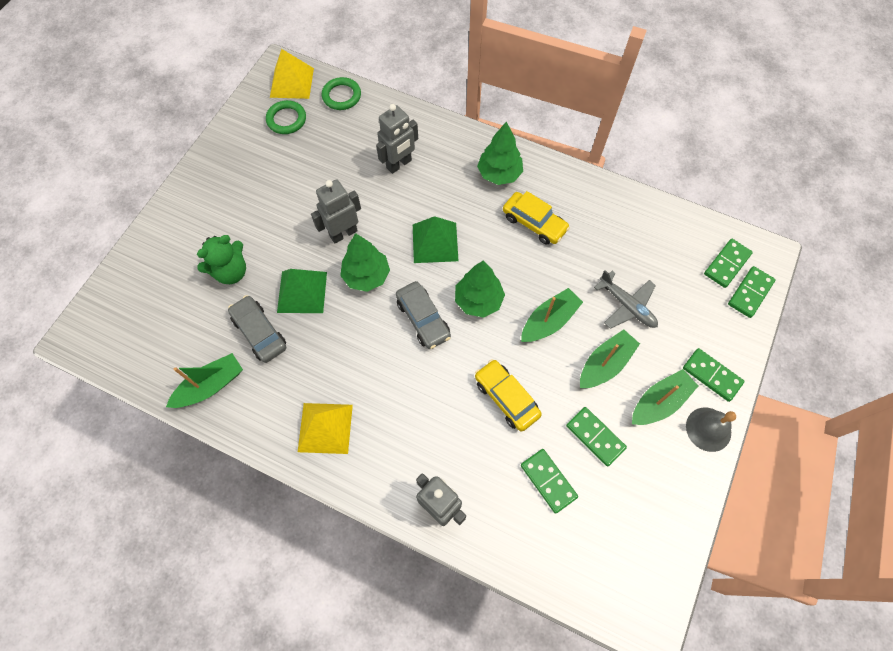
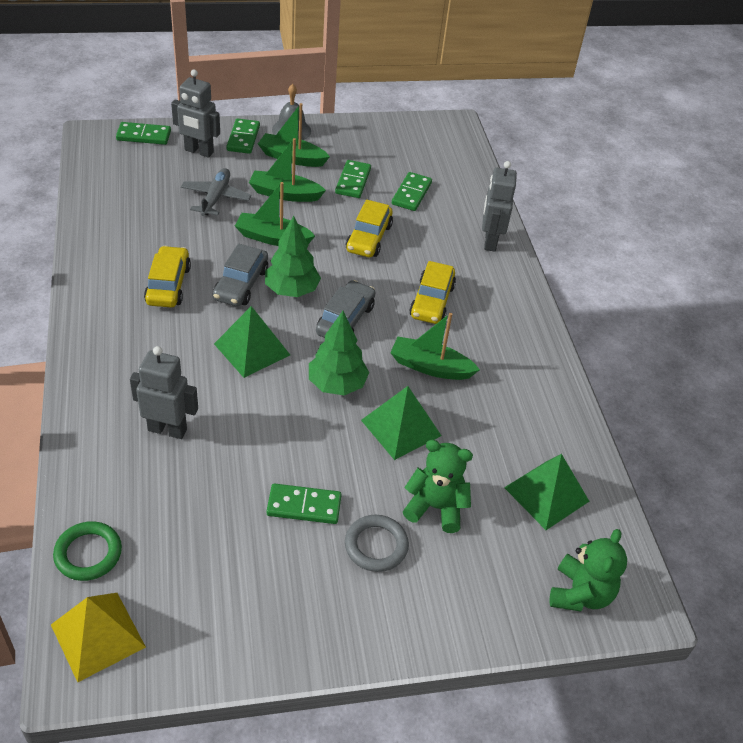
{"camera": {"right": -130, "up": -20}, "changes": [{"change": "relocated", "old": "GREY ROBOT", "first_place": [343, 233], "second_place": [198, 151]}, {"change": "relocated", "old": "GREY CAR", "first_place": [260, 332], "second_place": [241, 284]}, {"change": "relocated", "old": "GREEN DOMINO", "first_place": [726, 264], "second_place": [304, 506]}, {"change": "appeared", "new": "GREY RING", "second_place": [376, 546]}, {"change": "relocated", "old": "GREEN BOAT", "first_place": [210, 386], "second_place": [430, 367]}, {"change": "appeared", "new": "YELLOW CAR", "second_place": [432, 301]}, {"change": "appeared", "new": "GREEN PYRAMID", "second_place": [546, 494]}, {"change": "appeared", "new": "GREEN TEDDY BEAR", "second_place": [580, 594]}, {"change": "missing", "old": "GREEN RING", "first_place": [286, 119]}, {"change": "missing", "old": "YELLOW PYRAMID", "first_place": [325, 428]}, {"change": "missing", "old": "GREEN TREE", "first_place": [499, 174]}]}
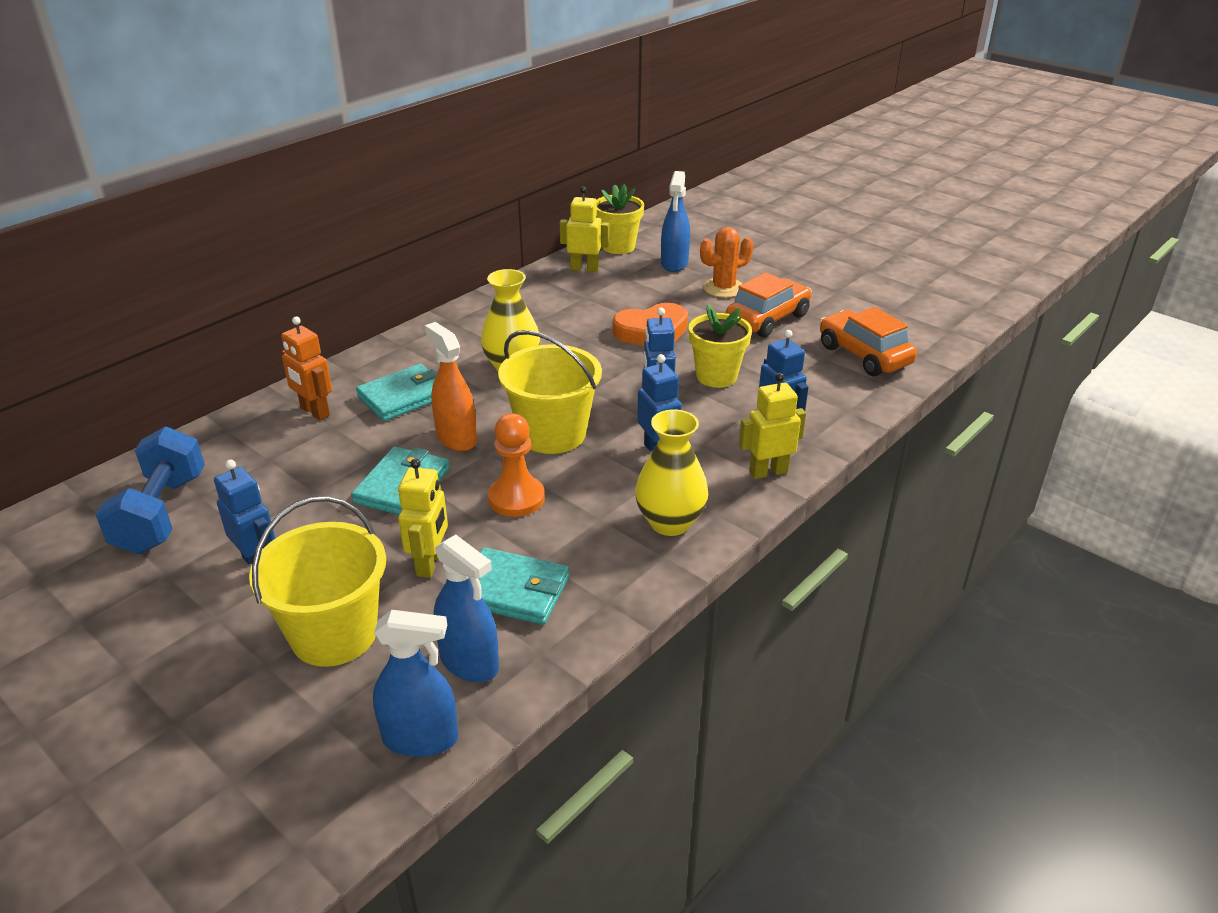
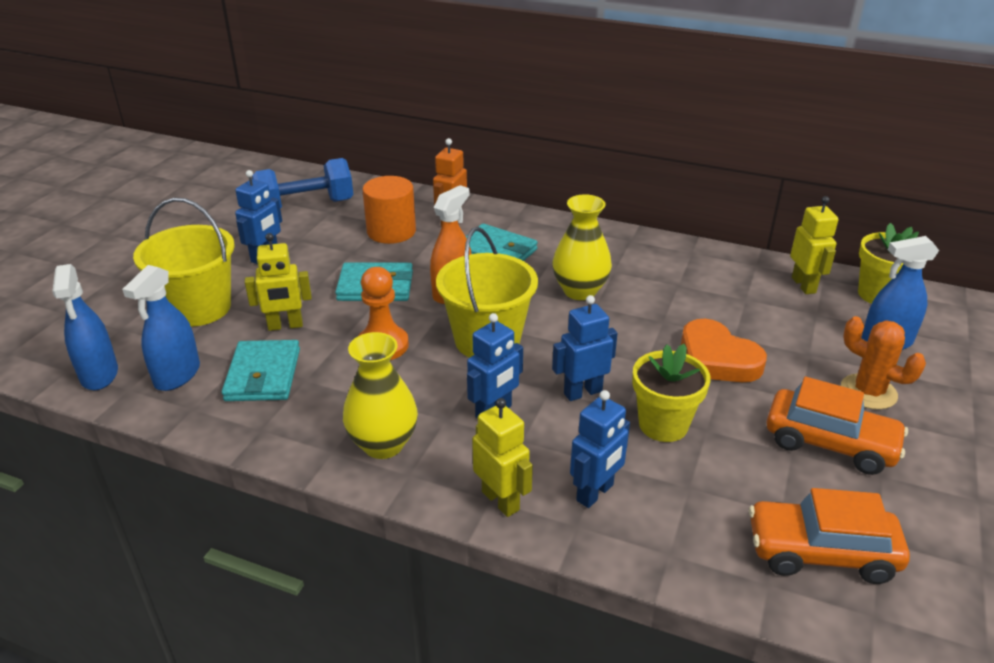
{"camera": {"right": 70, "up": 0}, "changes": [{"change": "appeared", "new": "ORANGE CYLINDER", "second_place": [391, 231]}, {"change": "spun", "old": "ORANGE CAR", "first_place": [864, 355], "second_place": [821, 552], "degrees": -120}]}
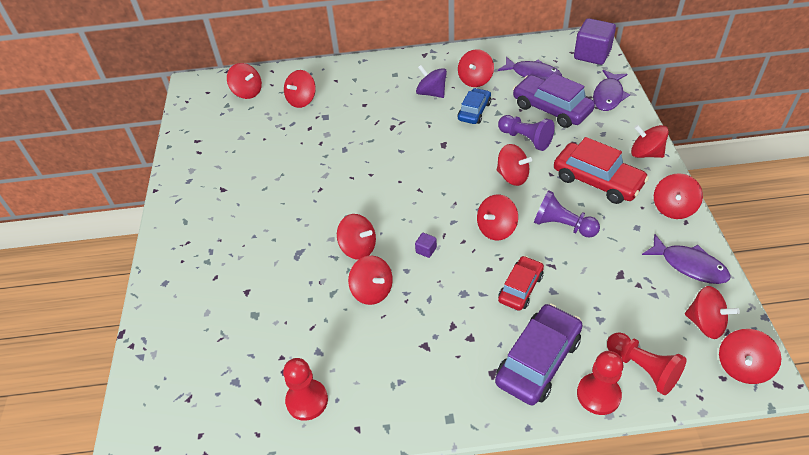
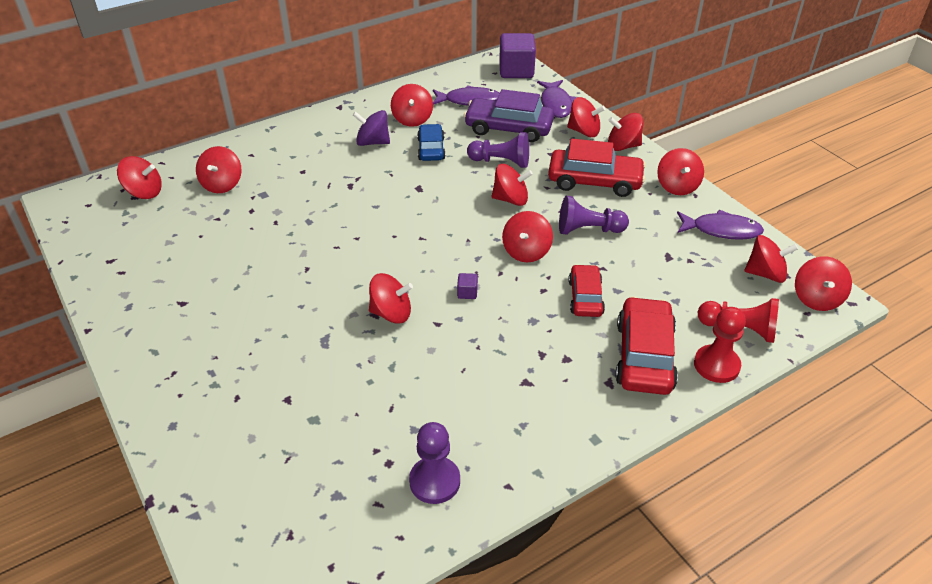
{"camera": {"right": -30, "up": -5}, "changes": [{"change": "colour", "old": "RED PAWN", "new": "PURPLE PAWN", "first_place": [307, 400], "second_place": [434, 481]}, {"change": "relocated", "old": "RED SPINNING TOP", "first_place": [372, 291], "second_place": [584, 131]}, {"change": "colour", "old": "PURPLE CAR", "new": "RED CAR", "first_place": [538, 361], "second_place": [644, 356]}]}
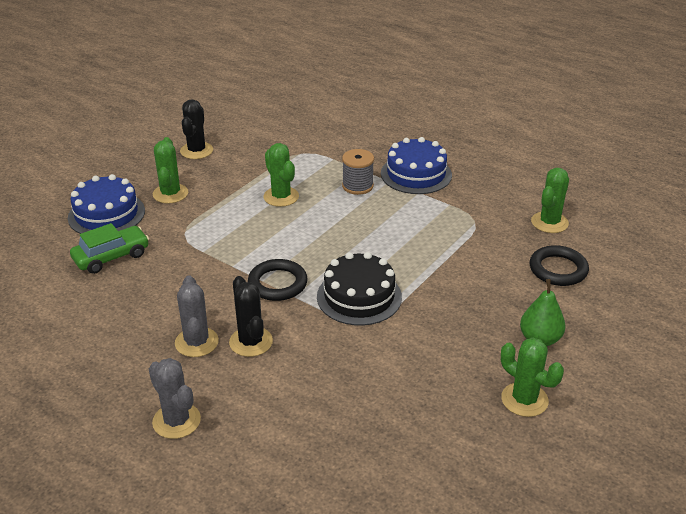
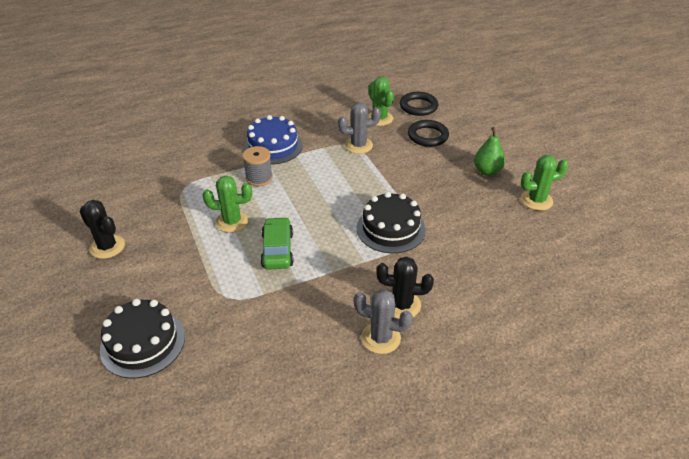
{"camera": {"right": -60, "up": 5}, "changes": [{"change": "colour", "old": "BLUE CAKE", "new": "BLACK CAKE", "first_place": [106, 214], "second_place": [143, 343]}, {"change": "relocated", "old": "GREEN CAR", "first_place": [111, 257], "second_place": [277, 250]}, {"change": "relocated", "old": "GREY CACTUS", "first_place": [176, 421], "second_place": [358, 145]}, {"change": "relocated", "old": "BLACK RING", "first_place": [277, 284], "second_place": [418, 106]}, {"change": "missing", "old": "GREEN CACTUS", "first_place": [170, 194]}]}
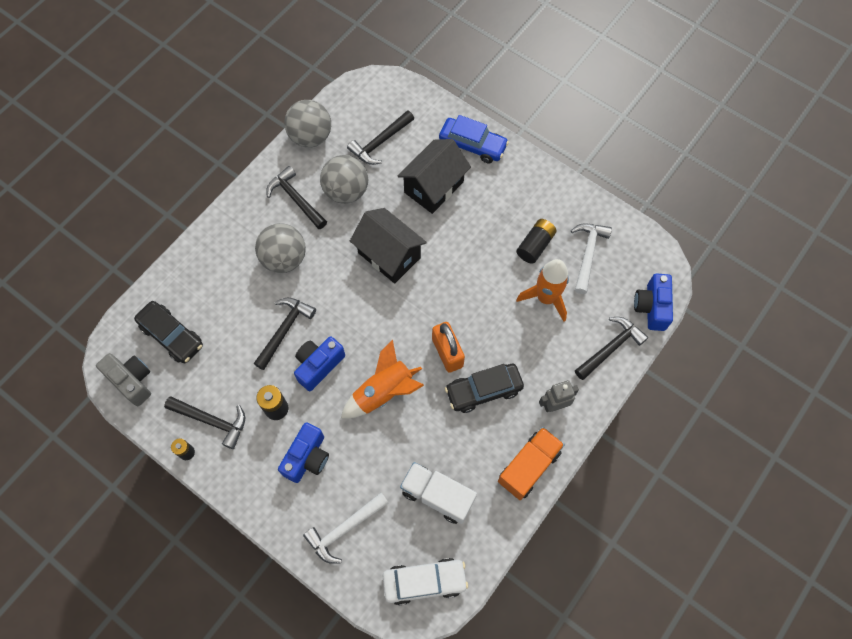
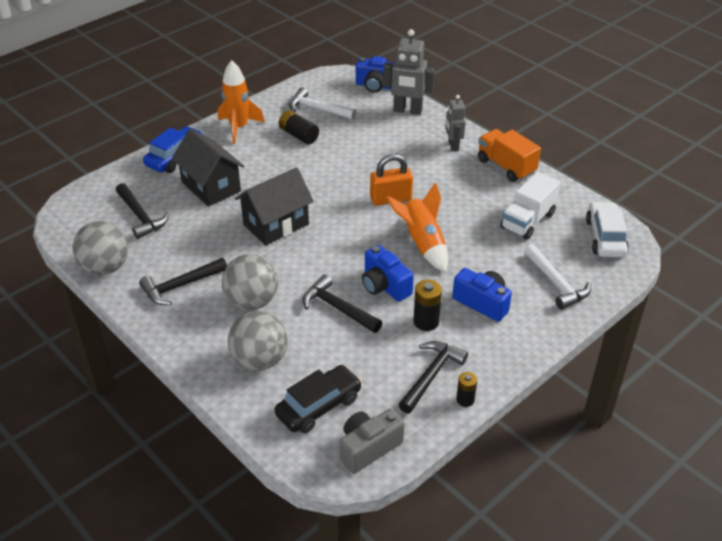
{"camera": {"right": -80, "up": -25}, "changes": [{"change": "relocated", "old": "ORANGE ROCKET", "first_place": [546, 298], "second_place": [239, 128]}, {"change": "relocated", "old": "GREY BALL", "first_place": [346, 191], "second_place": [260, 360]}, {"change": "exchanged", "old": "BLACK HAMMER", "new": "GREY ROBOT", "first_place": [610, 347], "second_place": [407, 110]}, {"change": "missing", "old": "BLACK CAR", "first_place": [483, 390]}]}
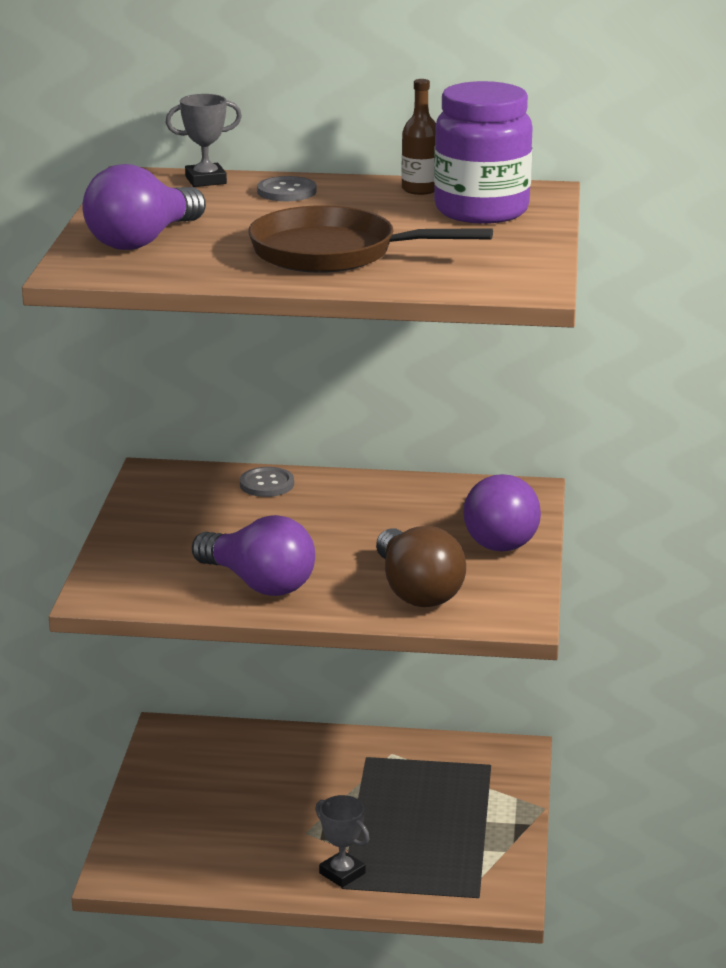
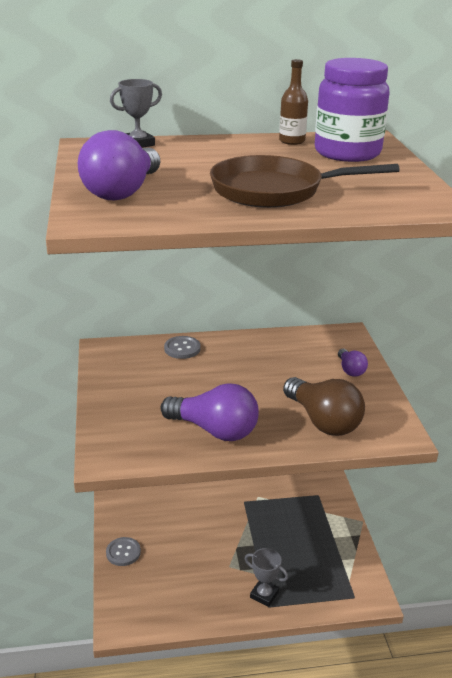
{"camera": {"right": -15, "up": 5}, "changes": [{"change": "relocated", "old": "GREY BUTTON", "first_place": [286, 191], "second_place": [123, 552]}, {"change": "size", "old": "PURPLE LIGHT BULB", "first_place": [499, 536], "second_place": [350, 370], "factor": 0.51}]}
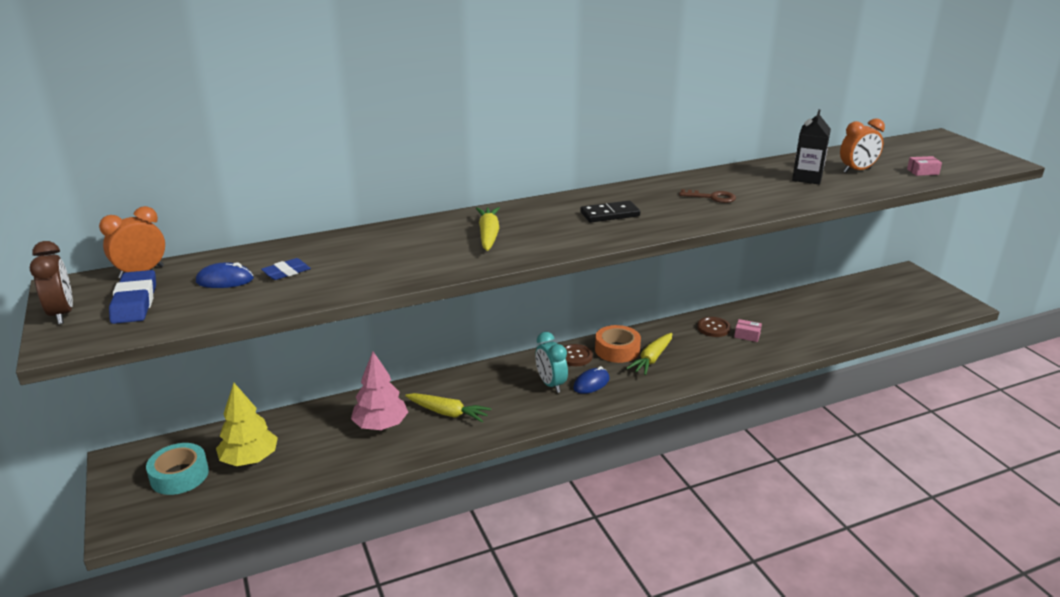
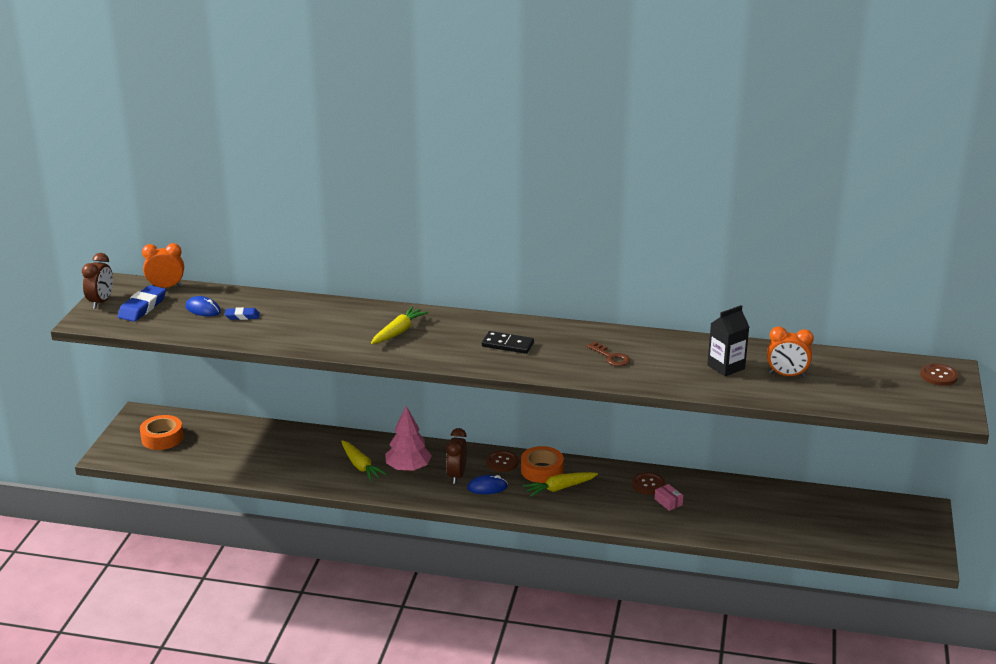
{"camera": {"right": 35, "up": 0}, "changes": [{"change": "colour", "old": "TURQUOISE TAPE", "new": "ORANGE TAPE", "first_place": [179, 475], "second_place": [162, 438]}, {"change": "relocated", "old": "PINK TREE", "first_place": [380, 425], "second_place": [408, 468]}, {"change": "colour", "old": "TURQUOISE CLOCK", "new": "BROWN CLOCK", "first_place": [551, 384], "second_place": [457, 475]}, {"change": "appeared", "new": "BROWN BUTTON", "second_place": [938, 376]}, {"change": "missing", "old": "YELLOW TREE", "first_place": [250, 459]}, {"change": "missing", "old": "PINK BOX", "first_place": [922, 172]}]}
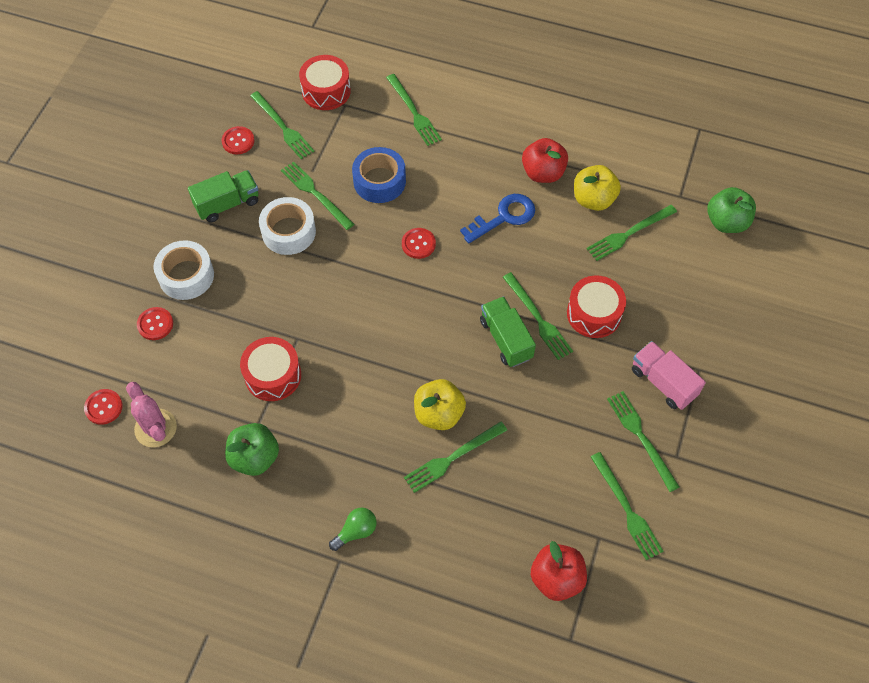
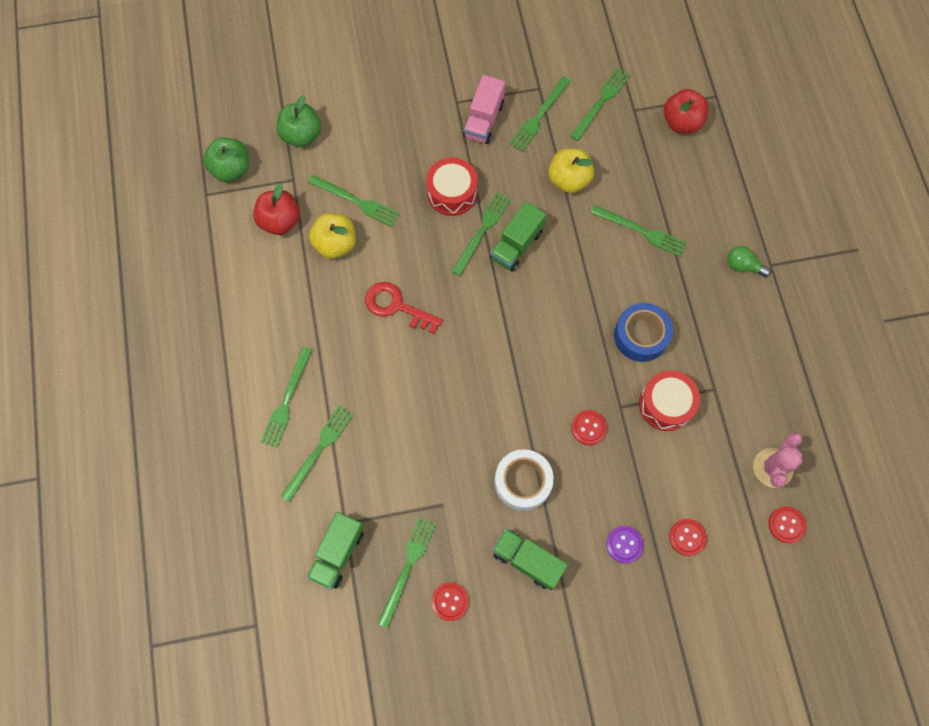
{"camera": {"right": -120, "up": 10}, "changes": [{"change": "relocated", "old": "GREEN APPLE", "first_place": [255, 457], "second_place": [231, 169]}, {"change": "relocated", "old": "RED APPLE", "first_place": [543, 173], "second_place": [280, 221]}, {"change": "relocated", "old": "GREEN FORK", "first_place": [315, 194], "second_place": [287, 400]}, {"change": "exchanged", "old": "RED DRUM", "new": "GREEN TRUCK", "first_place": [326, 91], "second_place": [338, 553]}, {"change": "colour", "old": "BLUE KEY", "new": "RED KEY", "first_place": [504, 217], "second_place": [396, 306]}, {"change": "relocated", "old": "YELLOW APPLE", "first_place": [439, 414], "second_place": [569, 180]}, {"change": "relocated", "old": "RED BUTTON", "first_place": [418, 244], "second_place": [588, 428]}, {"change": "exchanged", "old": "WHITE TAPE", "new": "PURPLE BUTTON", "first_place": [186, 276], "second_place": [624, 544]}, {"change": "relocated", "old": "BLUE TAPE", "first_place": [379, 181], "second_place": [640, 336]}]}
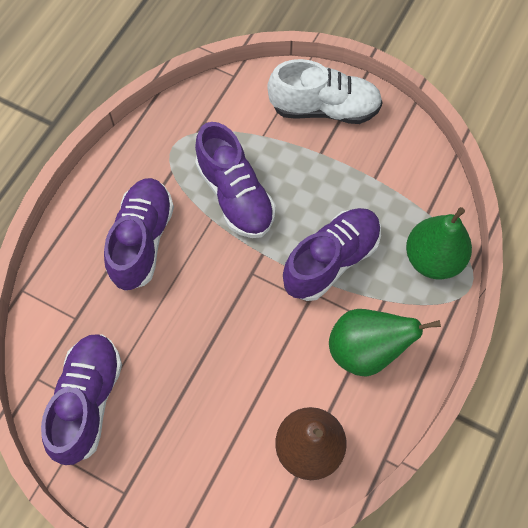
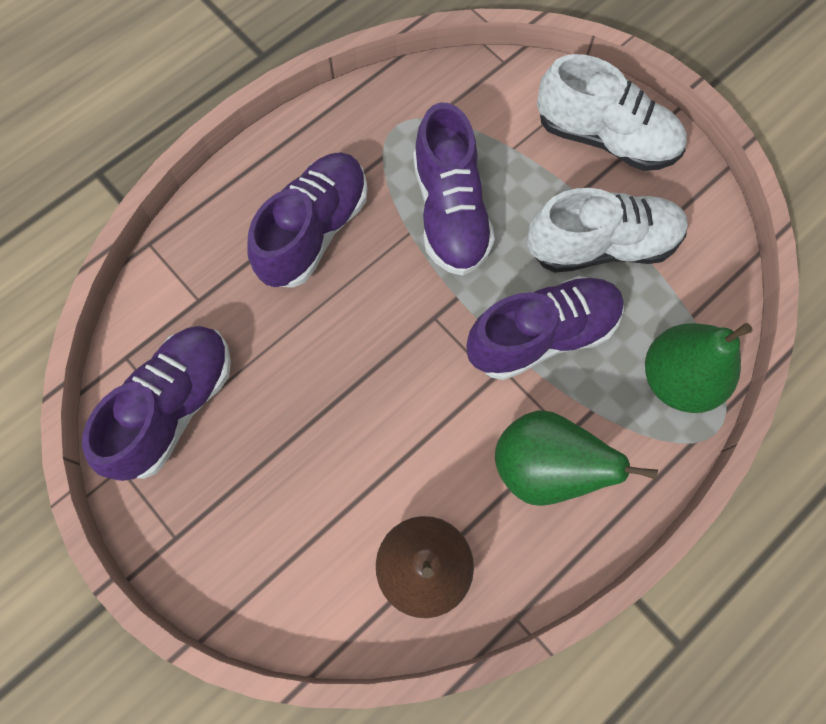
{"camera": {"right": 20, "up": 5}, "changes": [{"change": "appeared", "new": "WHITE SHOE", "second_place": [601, 245]}]}
